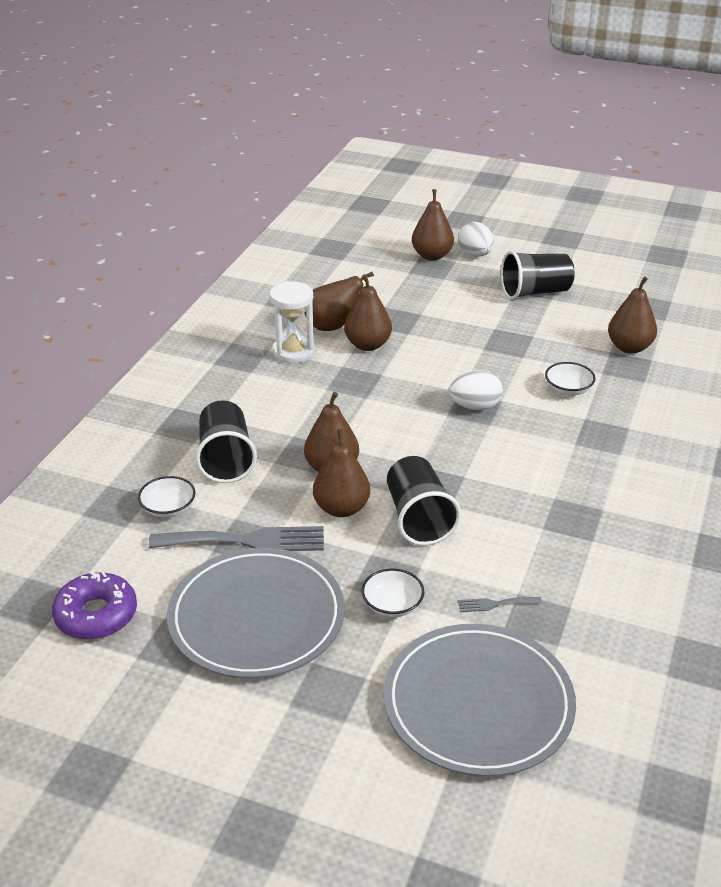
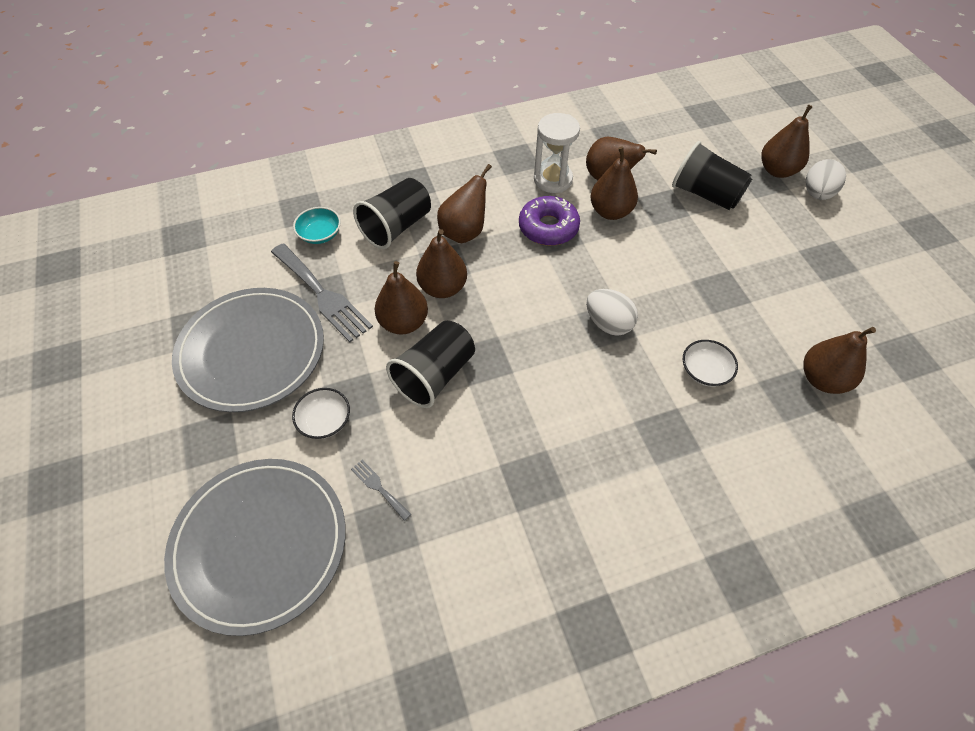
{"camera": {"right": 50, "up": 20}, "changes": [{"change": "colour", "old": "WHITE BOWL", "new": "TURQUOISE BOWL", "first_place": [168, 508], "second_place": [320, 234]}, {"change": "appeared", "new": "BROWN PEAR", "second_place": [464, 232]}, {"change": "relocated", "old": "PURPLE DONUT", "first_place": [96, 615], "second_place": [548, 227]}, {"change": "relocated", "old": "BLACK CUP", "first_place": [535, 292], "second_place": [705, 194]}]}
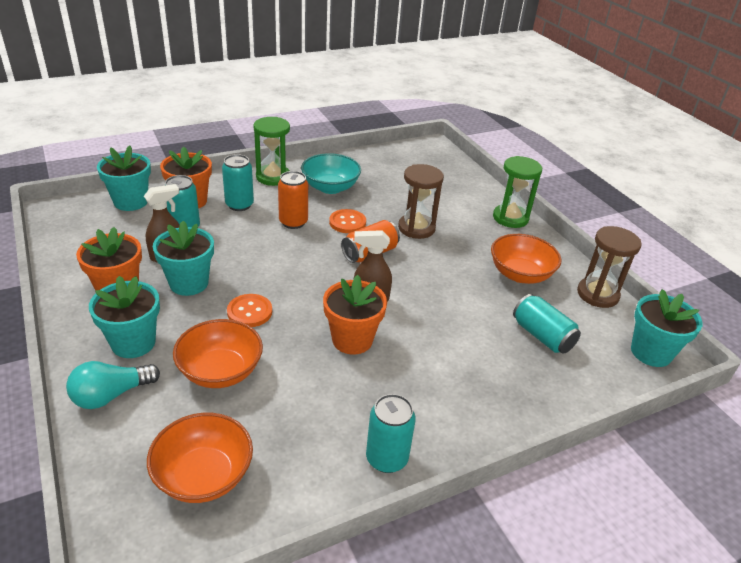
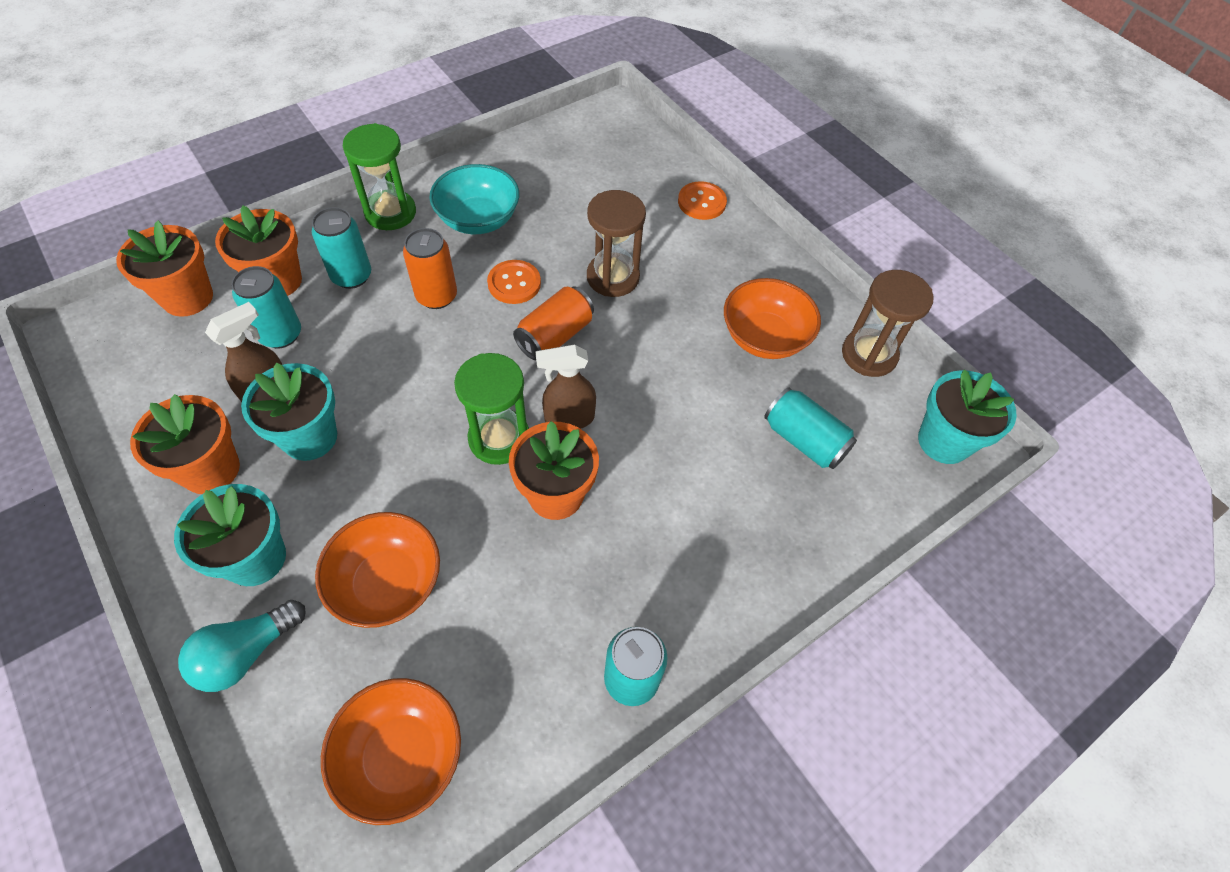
{"camera": {"right": -10, "up": 20}, "changes": [{"change": "colour", "old": "TURQUOISE FLOWER POT", "new": "ORANGE FLOWER POT", "first_place": [131, 202], "second_place": [187, 298]}, {"change": "relocated", "old": "GREEN HOURGLASS", "first_place": [510, 218], "second_place": [499, 438]}, {"change": "relocated", "old": "ORANGE BUTTON", "first_place": [249, 312], "second_place": [702, 202]}]}
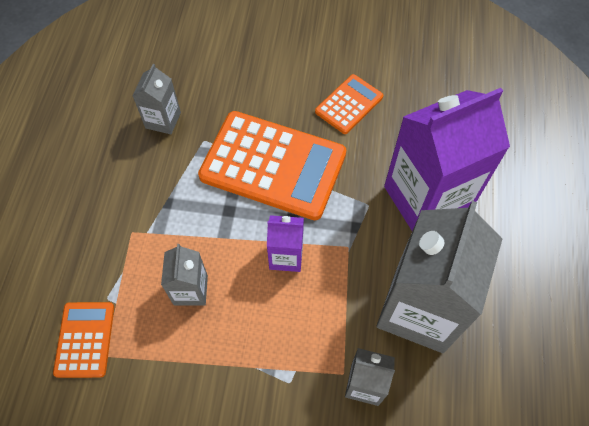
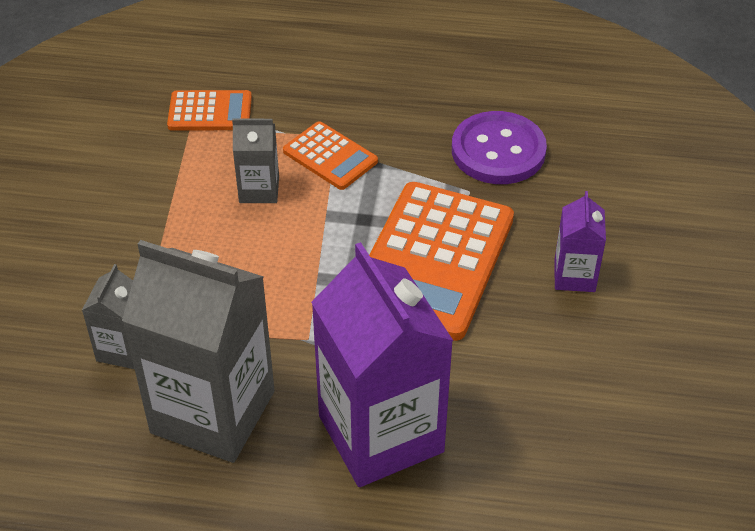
{"camera": {"right": 90, "up": -15}, "changes": [{"change": "relocated", "old": "ORANGE CALCULATOR", "first_place": [349, 104], "second_place": [330, 156]}, {"change": "exchanged", "old": "GREY CARTON", "new": "PURPLE BUTTON", "first_place": [163, 120], "second_place": [498, 151]}, {"change": "relocated", "old": "PURPLE CARTON", "first_place": [286, 256], "second_place": [574, 276]}]}
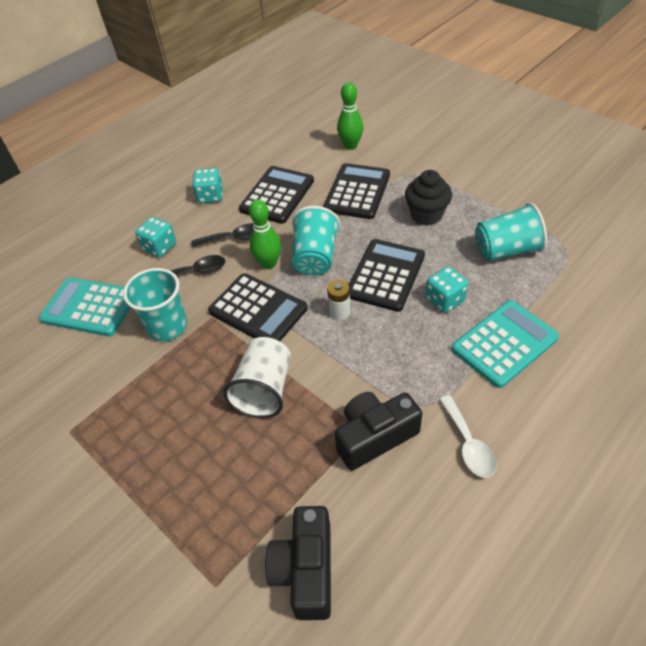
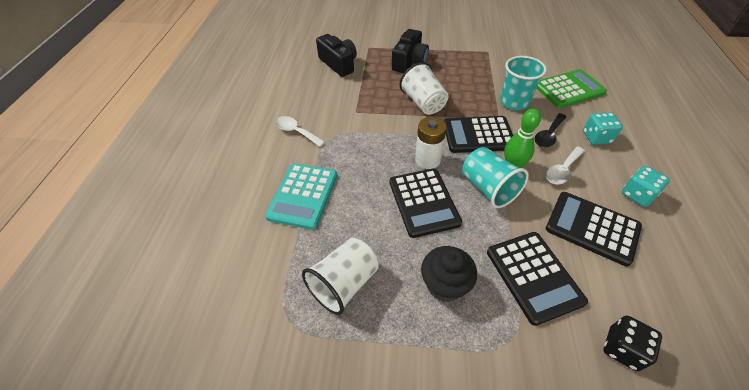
{"camera": {"right": 140, "up": 0}, "changes": [{"change": "colour", "old": "TURQUOISE CUP", "new": "WHITE CUP", "first_place": [506, 250], "second_place": [344, 284]}, {"change": "relocated", "old": "BLACK CAMERA", "first_place": [374, 436], "second_place": [409, 62]}, {"change": "size", "old": "WHITE BATTERY", "first_place": [340, 312], "second_place": [427, 160], "factor": 1.51}, {"change": "colour", "old": "TURQUOISE CALCULATOR", "new": "GREEN CALCULATOR", "first_place": [90, 307], "second_place": [569, 89]}, {"change": "colour", "old": "BLACK SPOON", "new": "WHITE SPOON", "first_place": [234, 238], "second_place": [562, 170]}, {"change": "spun", "old": "BLACK CALCULATOR", "first_place": [277, 195], "second_place": [592, 228], "degrees": 135}, {"change": "exchanged", "old": "GREEN BOWLING PIN", "new": "BLACK DICE", "first_place": [350, 146], "second_place": [622, 349]}, {"change": "missing", "old": "TURQUOISE DICE", "first_place": [444, 300]}]}
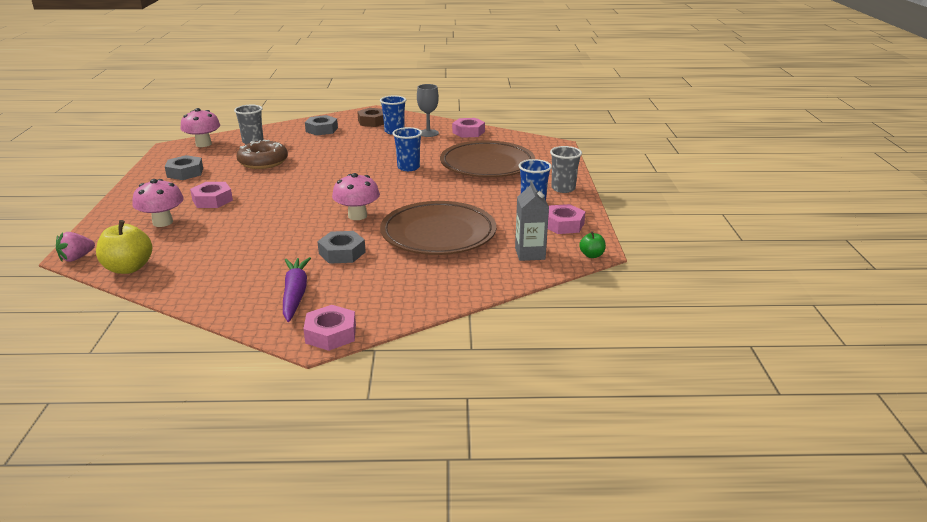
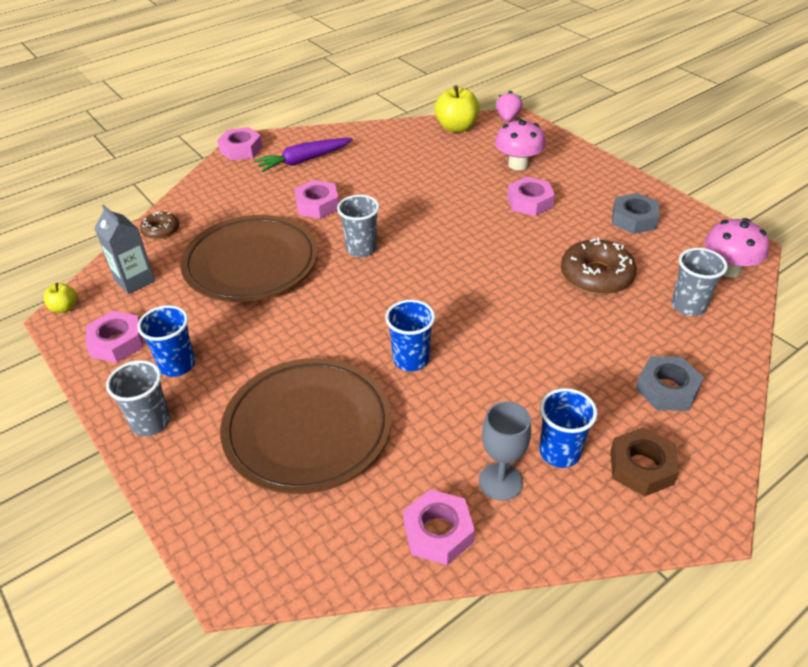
{"camera": {"right": 145, "up": 15}, "changes": [{"change": "colour", "old": "GREEN APPLE", "new": "YELLOW APPLE", "first_place": [591, 255], "second_place": [64, 308]}, {"change": "appeared", "new": "BROWN DONUT", "second_place": [161, 230]}, {"change": "spun", "old": "PURPLE CARROT", "first_place": [295, 294], "second_place": [304, 160], "degrees": 105}, {"change": "colour", "old": "GREY NUT", "new": "PINK NUT", "first_place": [342, 253], "second_place": [317, 205]}, {"change": "exchanged", "old": "PINK MUSHROOM", "new": "GREY CUP", "first_place": [357, 216], "second_place": [361, 249]}]}
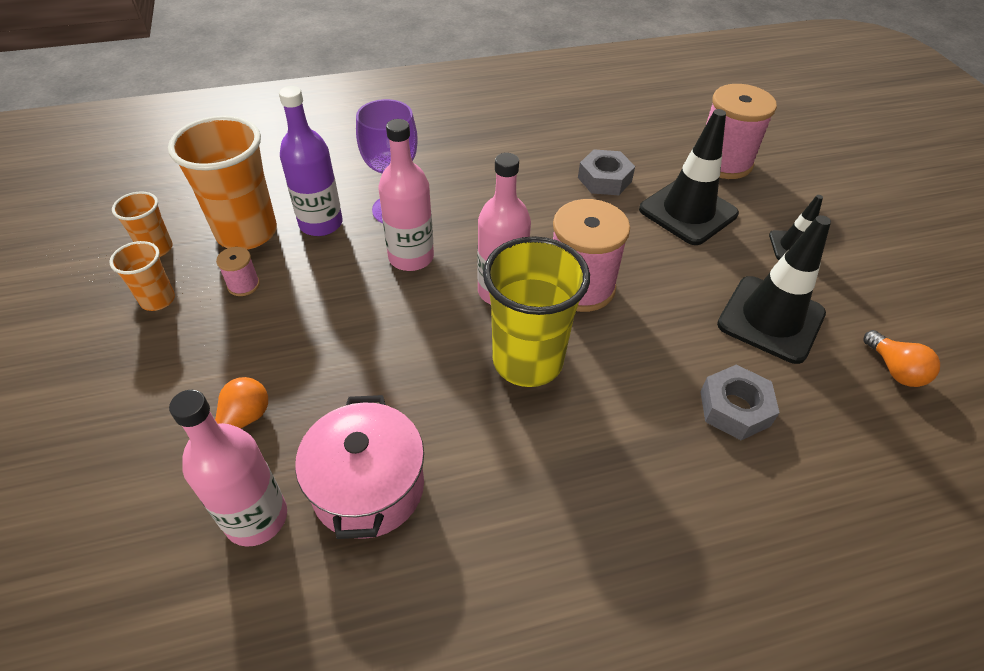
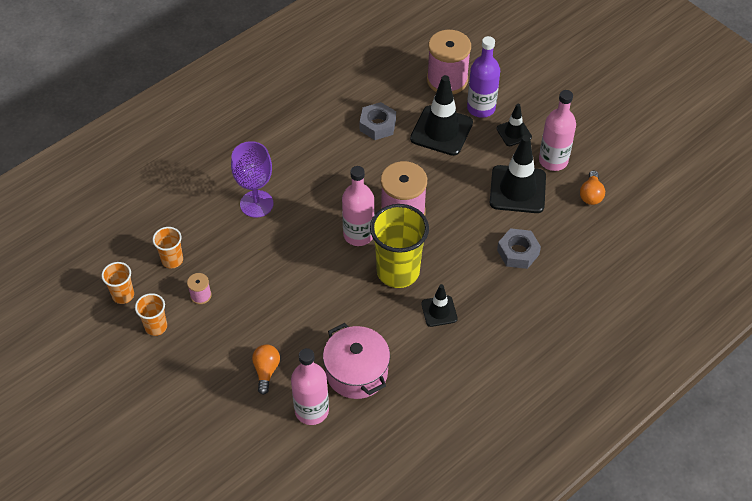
{"camera": {"right": -25, "up": 5}, "changes": [{"change": "size", "old": "ORANGE CUP", "first_place": [247, 232], "second_place": [172, 260], "factor": 0.51}, {"change": "appeared", "new": "BLACK TRAFFIC CONE", "second_place": [439, 311]}, {"change": "relocated", "old": "PURPLE BOTTLE", "first_place": [321, 224], "second_place": [481, 108]}, {"change": "relocated", "old": "PINK BOTTLE", "first_place": [411, 257], "second_place": [553, 160]}, {"change": "spun", "old": "ORANGE LIGHT BULB", "first_place": [894, 370], "second_place": [591, 195], "degrees": 60}]}
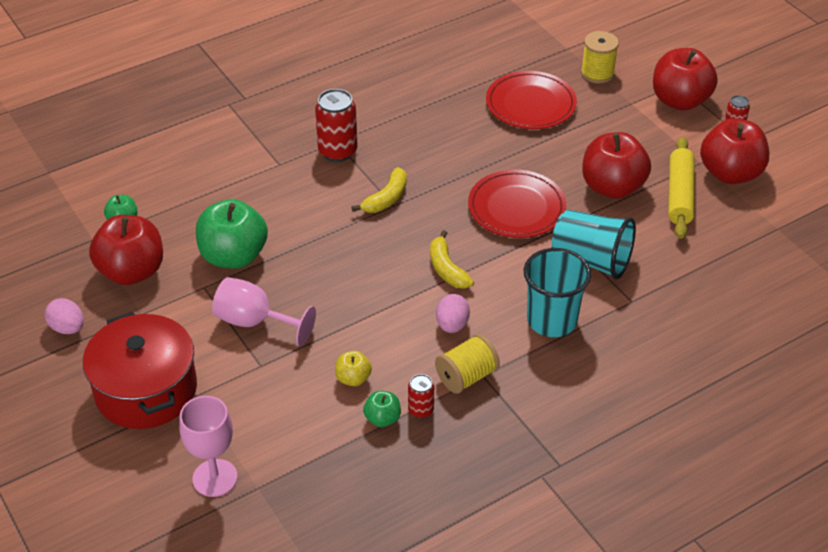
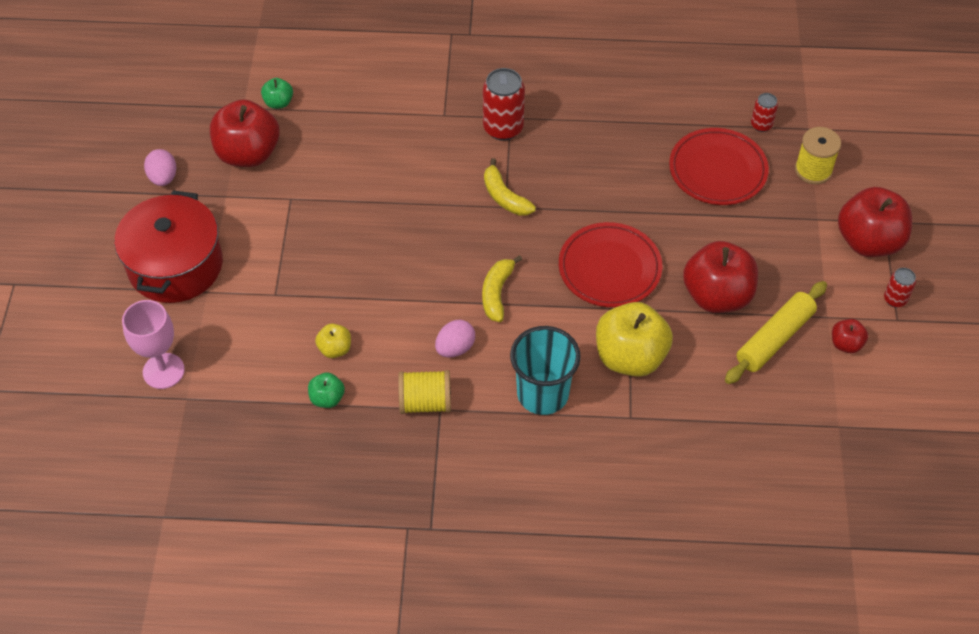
{"camera": {"right": 35, "up": 10}, "changes": [{"change": "spun", "old": "YELLOW BANANA", "first_place": [386, 198], "second_place": [504, 197], "degrees": 75}, {"change": "exchanged", "old": "TURQUOISE CUP", "new": "YELLOW APPLE", "first_place": [591, 260], "second_place": [630, 357]}, {"change": "relocated", "old": "RED CAN", "first_place": [421, 410], "second_place": [761, 125]}, {"change": "size", "old": "RED APPLE", "first_place": [730, 173], "second_place": [846, 344], "factor": 0.47}, {"change": "missing", "old": "GREEN APPLE", "first_place": [233, 256]}, {"change": "missing", "old": "PINK GOBLET", "first_place": [254, 322]}]}
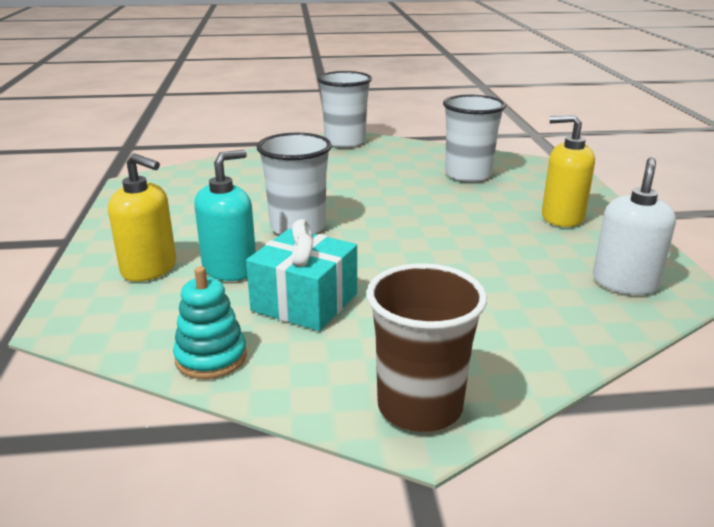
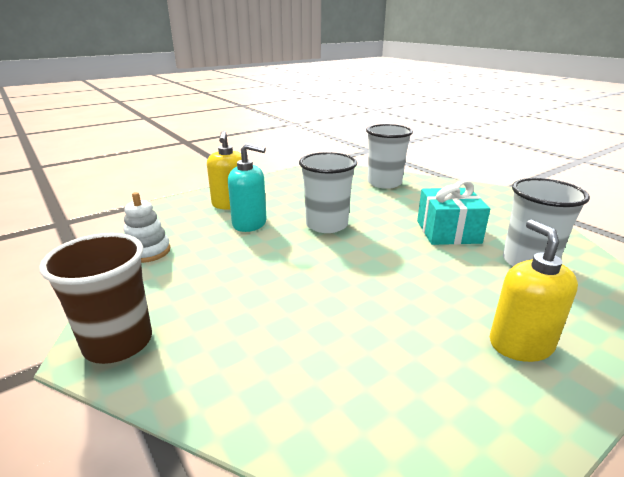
{"camera": {"right": 60, "up": 0}, "changes": [{"change": "colour", "old": "TURQUOISE STACKING TOY", "new": "WHITE STACKING TOY", "first_place": [211, 357], "second_place": [148, 251]}, {"change": "relocated", "old": "WHITE CUP", "first_place": [345, 142], "second_place": [384, 183]}, {"change": "relocated", "old": "TURQUOISE GIFT", "first_place": [305, 302], "second_place": [448, 232]}, {"change": "missing", "old": "WHITE SOAP DISPENSER", "first_place": [624, 283]}]}
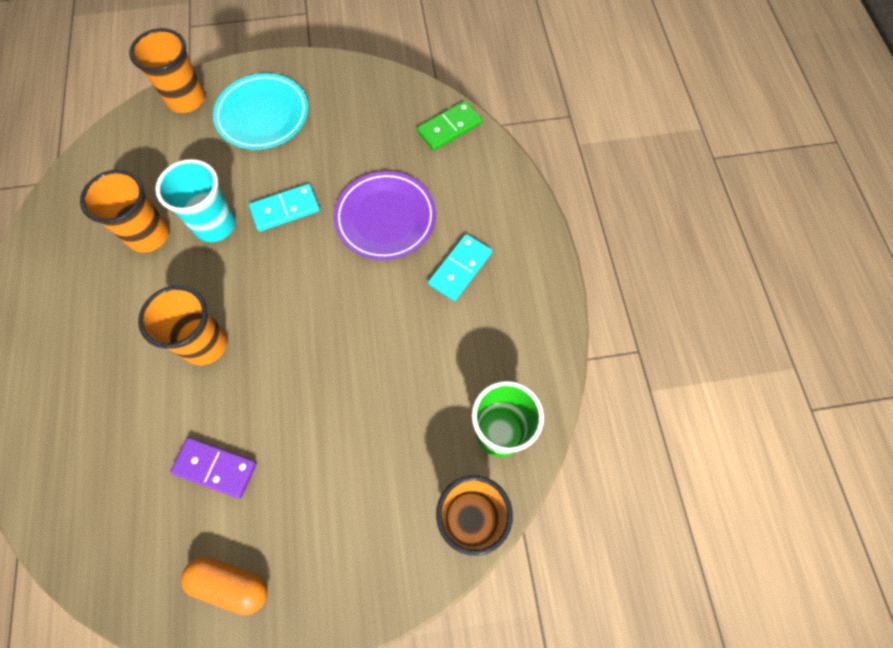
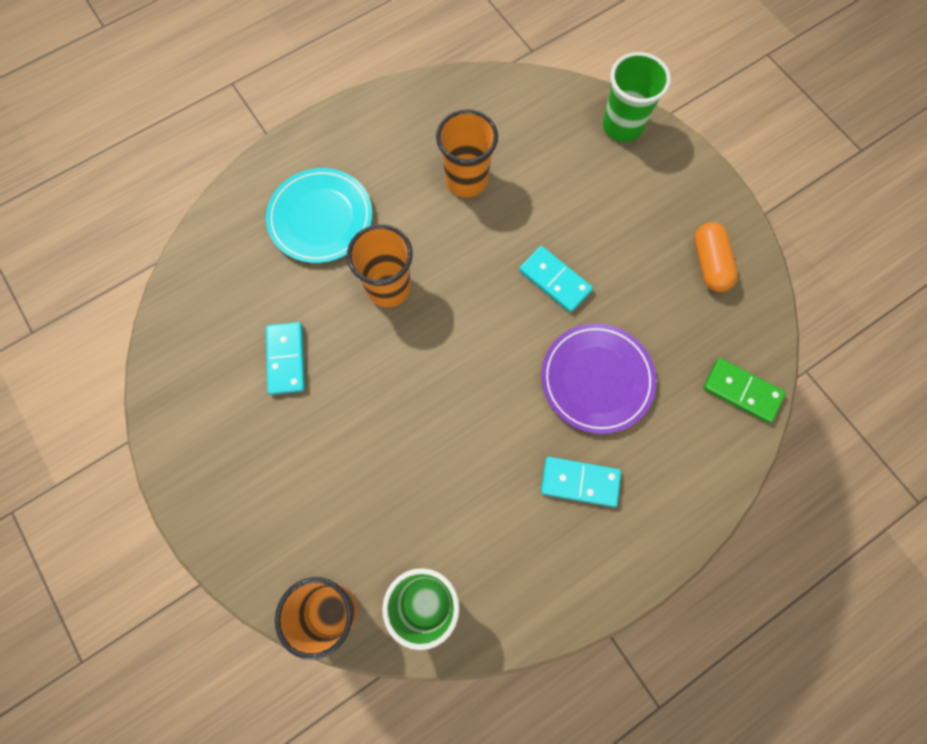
{"camera": {"right": 65, "up": 5}, "changes": [{"change": "relocated", "old": "TURQUOISE PLATE", "first_place": [262, 115], "second_place": [320, 218]}, {"change": "colour", "old": "PURPLE DOMINO", "new": "TURQUOISE DOMINO", "first_place": [215, 467], "second_place": [286, 359]}, {"change": "colour", "old": "ORANGE CUP", "new": "GREEN CUP", "first_place": [186, 99], "second_place": [622, 126]}, {"change": "relocated", "old": "ORANGE CAPSULE", "first_place": [231, 584], "second_place": [709, 263]}, {"change": "missing", "old": "TURQUOISE CUP", "first_place": [215, 225]}]}
